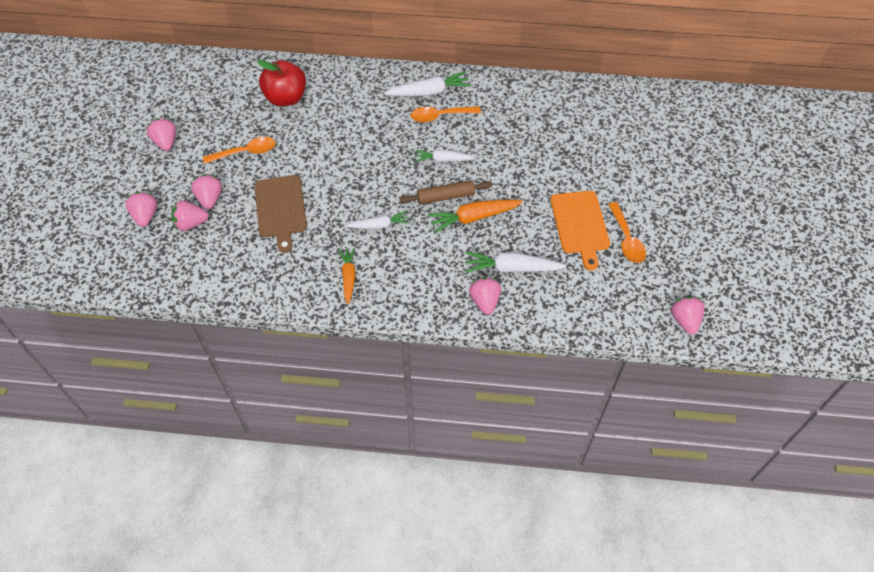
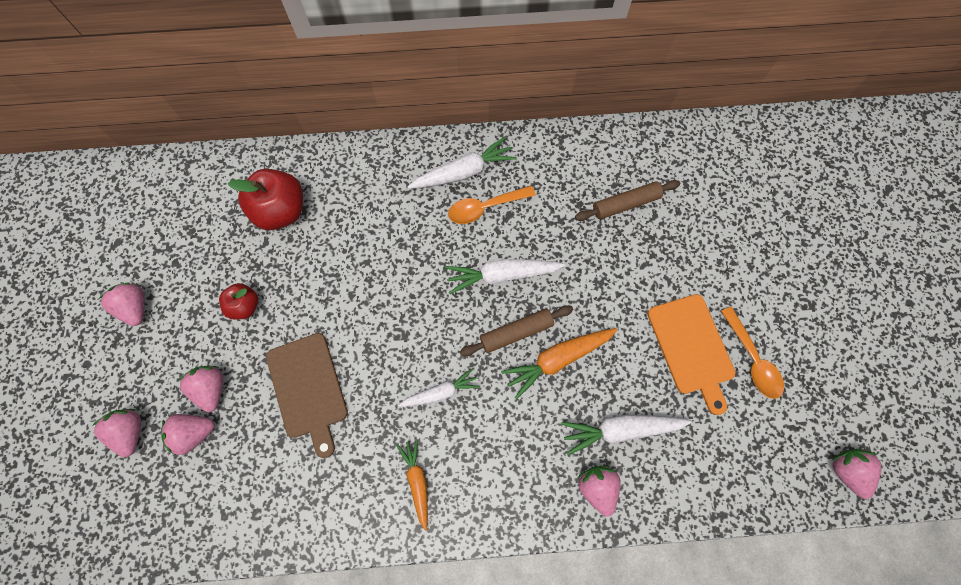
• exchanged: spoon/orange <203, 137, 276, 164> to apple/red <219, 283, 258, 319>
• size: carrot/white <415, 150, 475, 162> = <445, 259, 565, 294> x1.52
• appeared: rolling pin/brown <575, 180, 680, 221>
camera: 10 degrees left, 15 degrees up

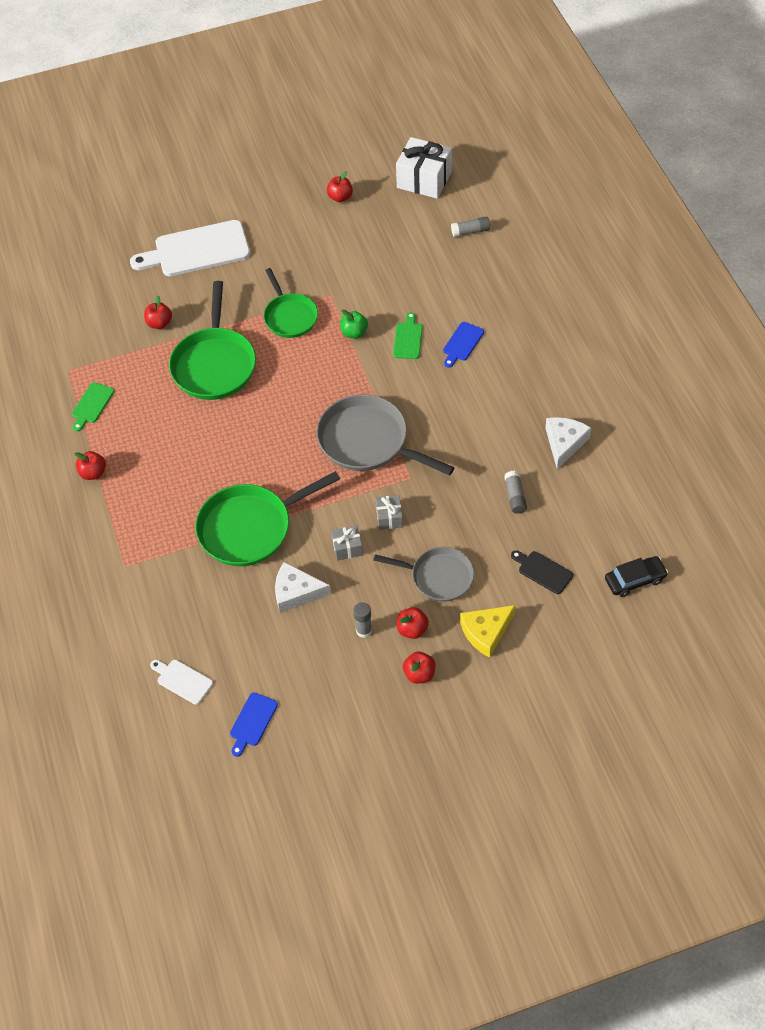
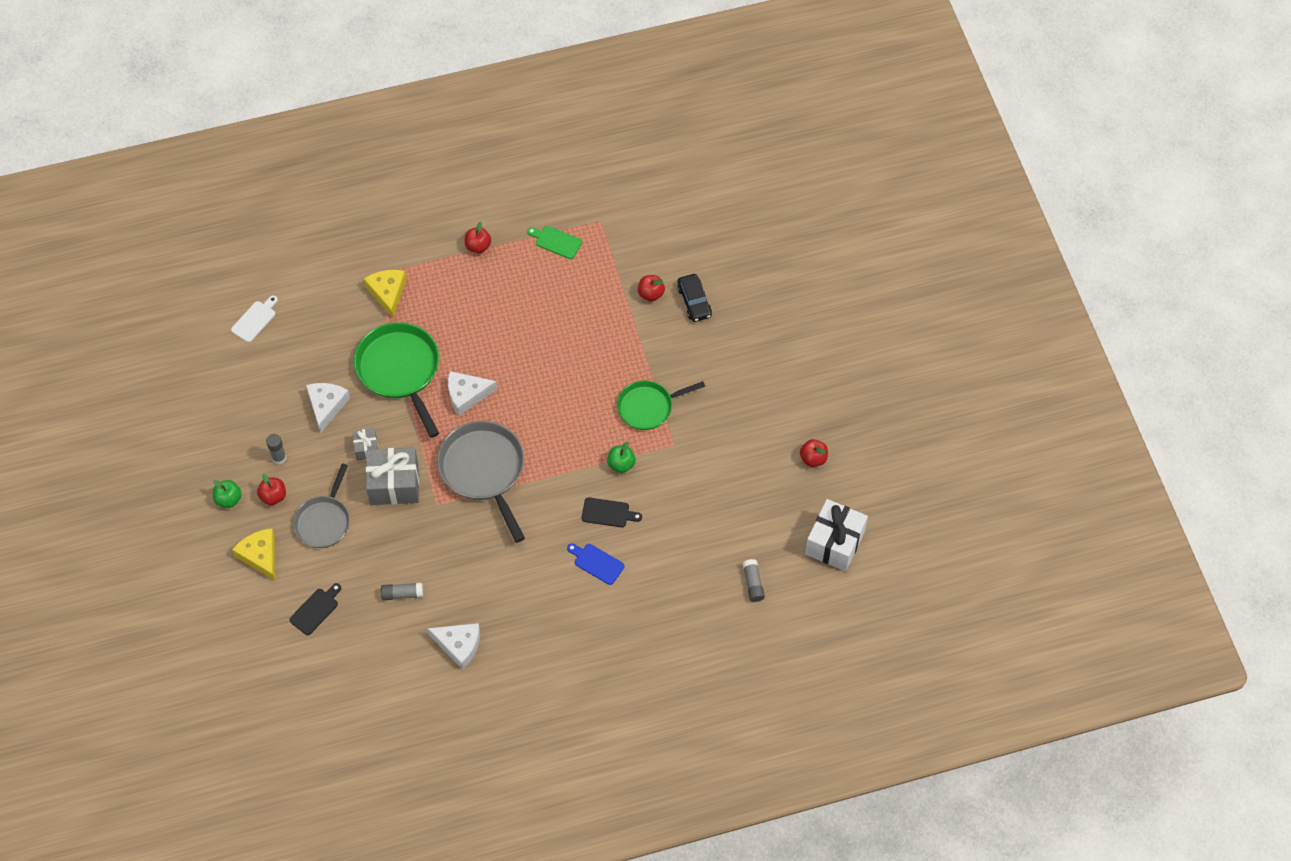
• colour: apple/red <403, 652, 435, 684> to apple/green <213, 480, 242, 508>
• appeared: cheese/yellow <364, 270, 407, 318>
• size: gift/grey <376, 495, 403, 530> = <366, 448, 419, 505> x1.97
• spun: pan/grey <317, 394, 455, 476> = <437, 421, 525, 543> 60 degrees counterclockwise
• appeared: cheese/white <448, 371, 497, 416>
• colour: cutting board/green <393, 312, 423, 359> to cutting board/black <581, 498, 642, 527>
• relocated: car/black <605, 556, 668, 597> to <677, 274, 712, 322>
• missing: cutting board/white <130, 220, 250, 276>
• missing: pan/green <169, 281, 256, 400>
• missing: cutting board/blue <230, 693, 278, 757>
camera: 90 degrees right, 5 degrees up

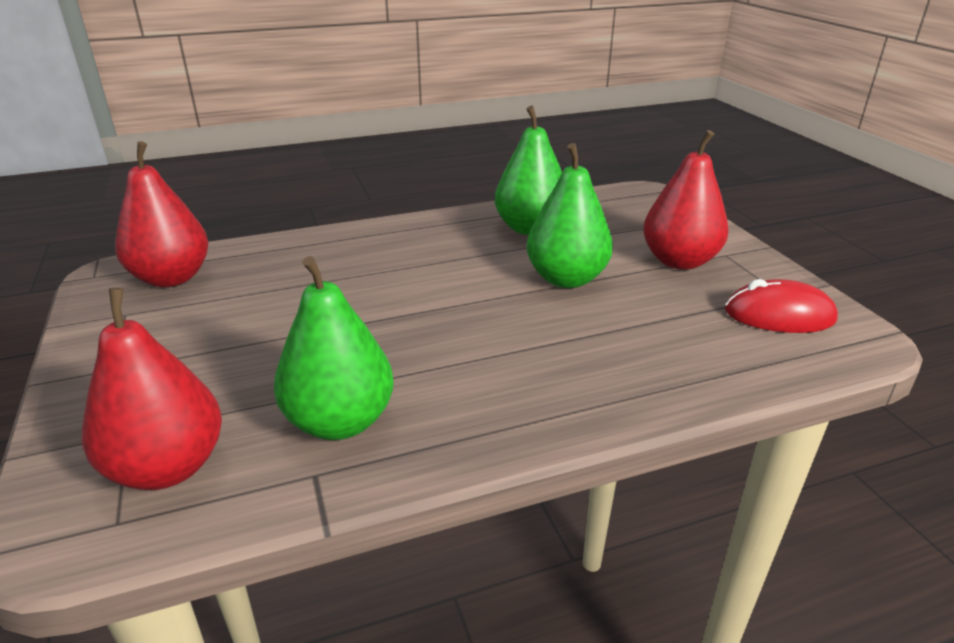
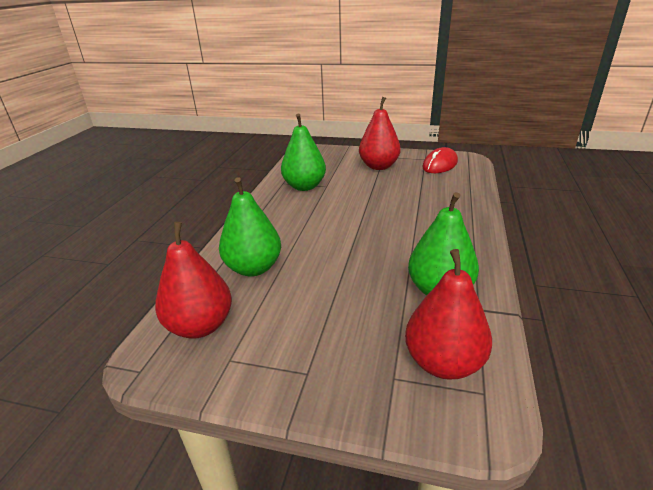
• relocated: pear/green <526, 143, 613, 288> to <219, 177, 281, 277>
camera: 55 degrees left, 0 degrees up

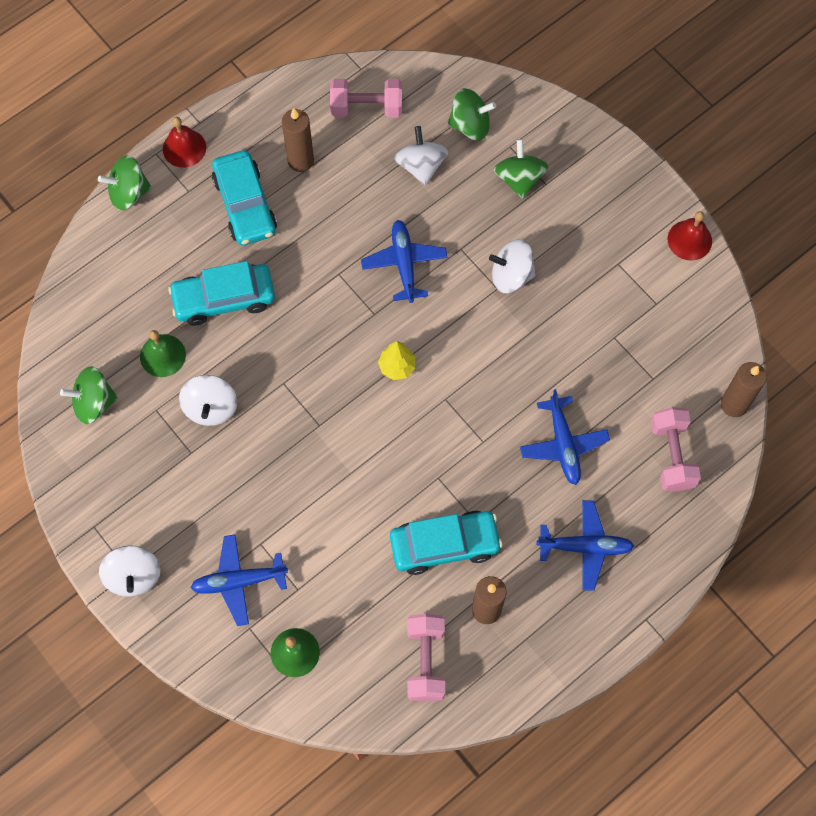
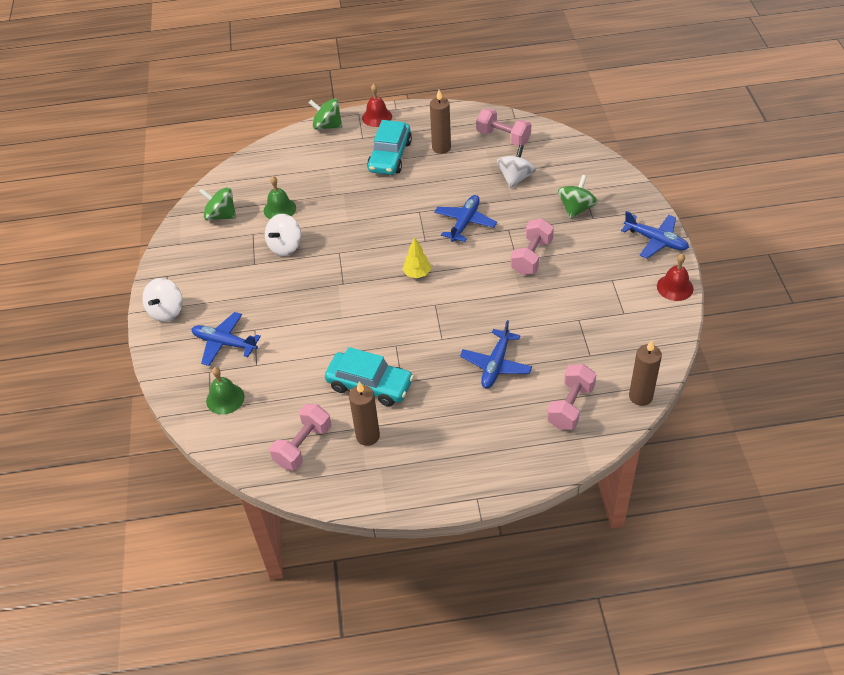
• exchanged: spinning top/white <489, 240, 536, 293> to dumbbell/pink <511, 219, 554, 275>
• relocated: plane/blue <537, 500, 634, 591> to <621, 211, 689, 259>
• missing: car/turquoise <168, 261, 275, 325>
• missing: spinning top/green <448, 88, 496, 141>
camera: 35 degrees right, 20 degrees down

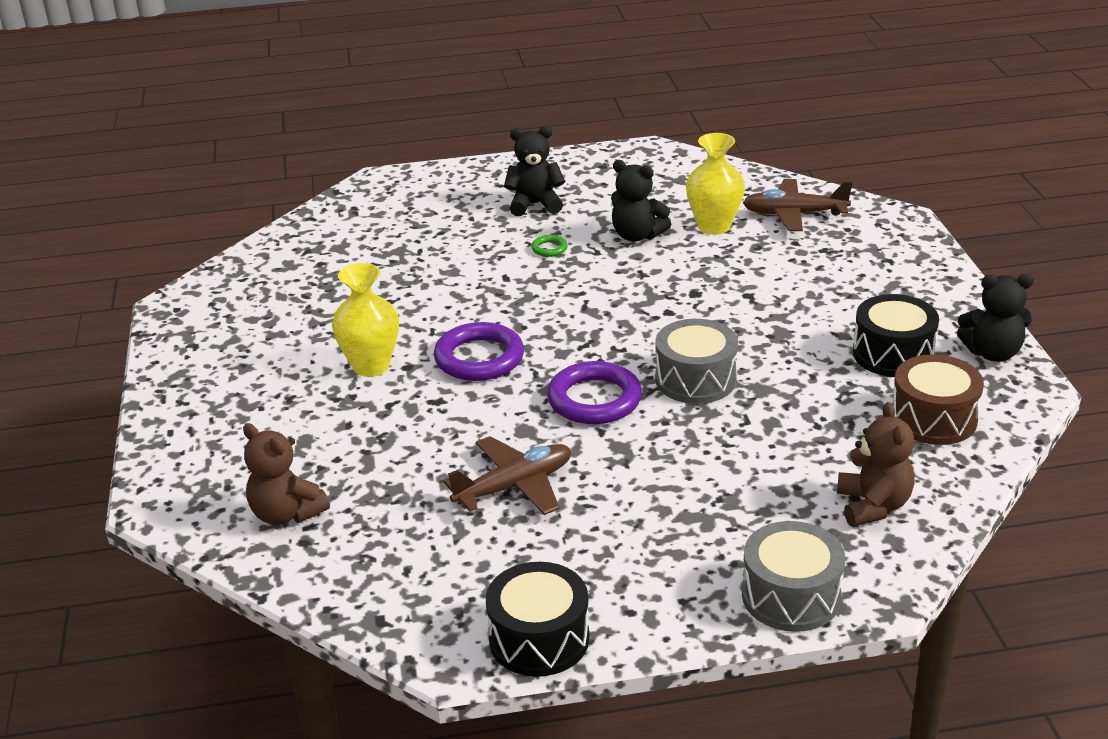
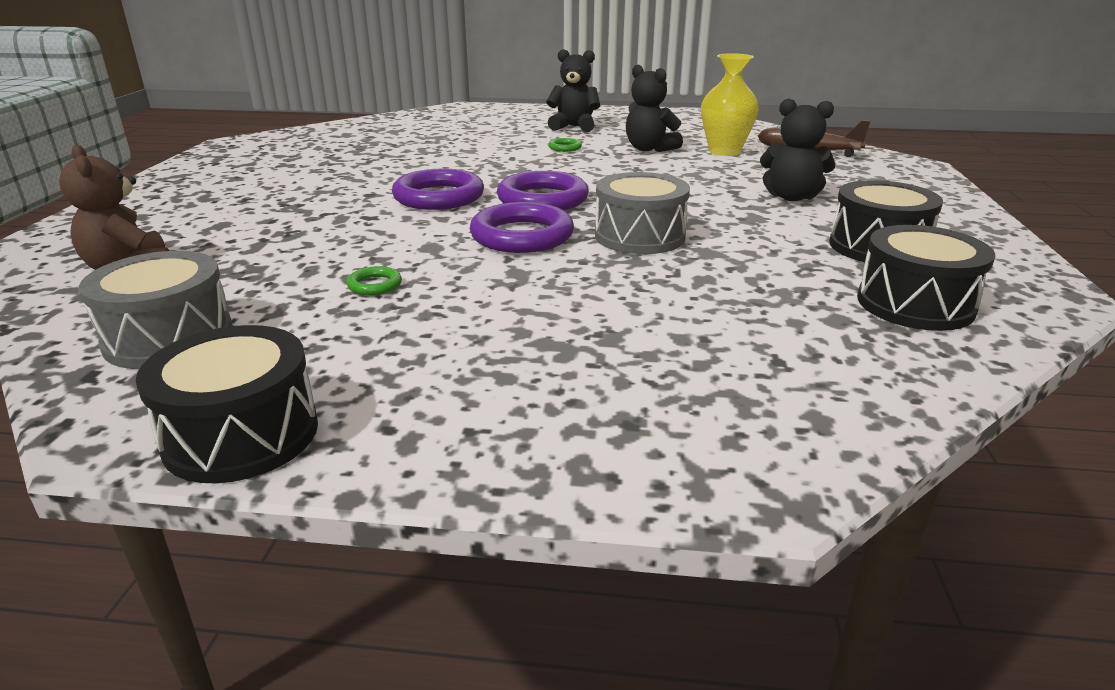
• relocated: drum/grey <742, 521, 845, 632> to <79, 251, 233, 369>
• exchanged: plane/brown <443, 436, 571, 515> to ring/green <347, 266, 402, 295>
• appeared: ring/purple <497, 171, 589, 210>
• relocated: teddy bear/black <957, 274, 1034, 362> to <760, 99, 836, 201>
• colour: drum/brown <892, 354, 984, 445> to drum/black <857, 225, 995, 331>
• missing: vase/yellow <332, 263, 399, 377>
• missing: teddy bear/brown <837, 402, 915, 527>
camera: 15 degrees right, 5 degrees down

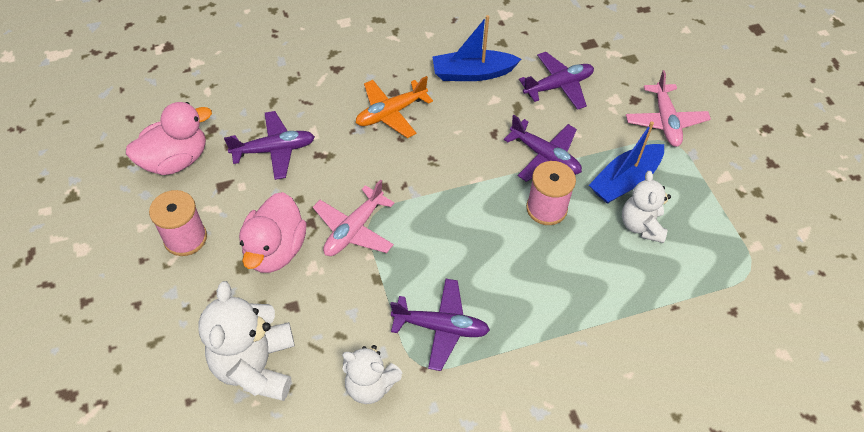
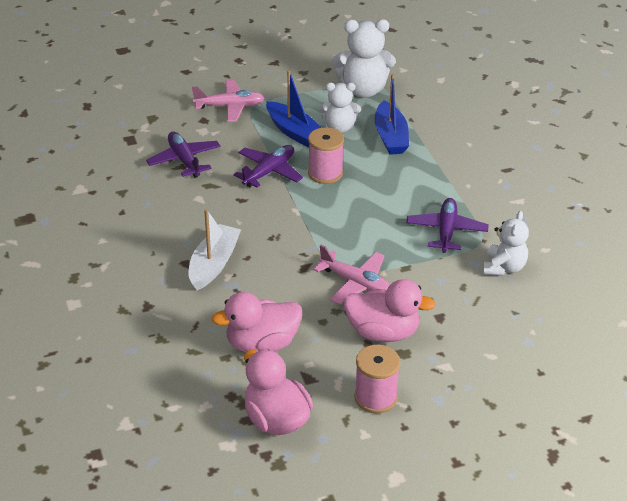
• exchanged: plane/orange <356, 76, 433, 138> to boat/white <188, 209, 241, 290>
• exchanged: plane/purple <224, 111, 315, 180> to duck/pink <212, 292, 302, 352>
• relocated: teddy bear/white <198, 281, 295, 401> to <332, 19, 396, 98>
• relocated: boat/blue <432, 15, 521, 81> to <375, 74, 409, 155>
camera: 90 degrees left, 15 degrees down

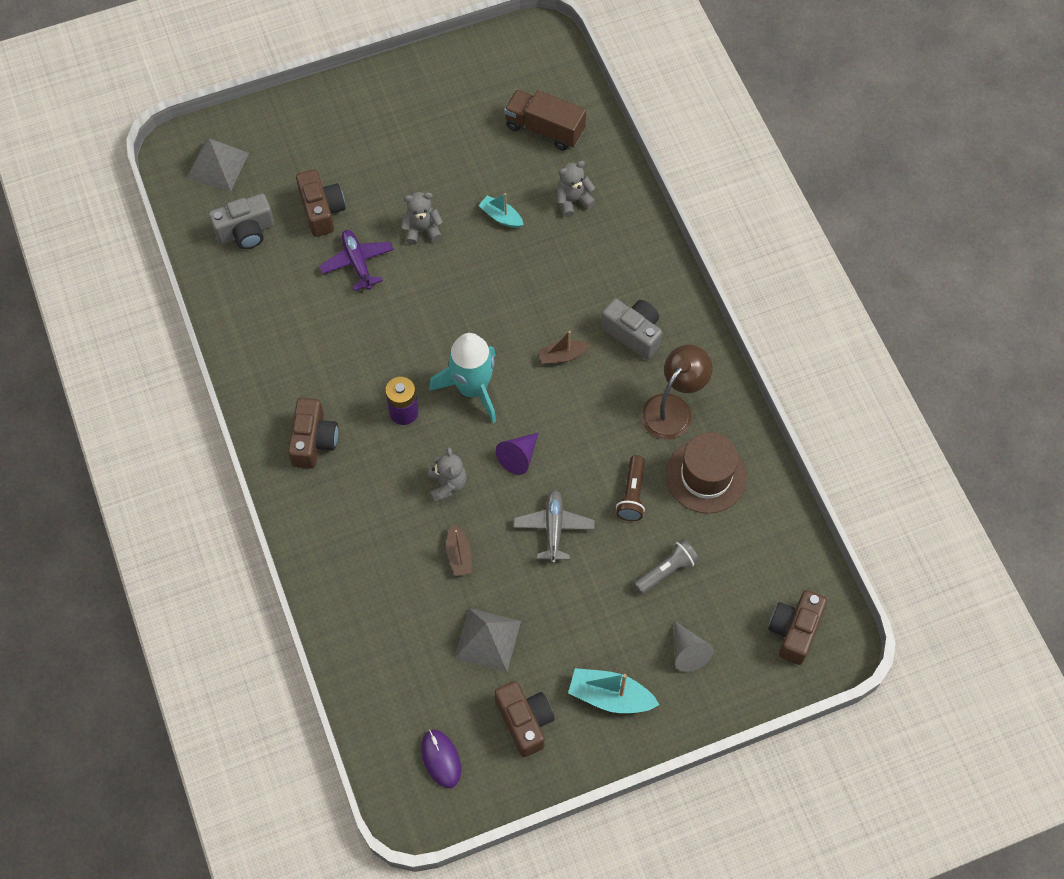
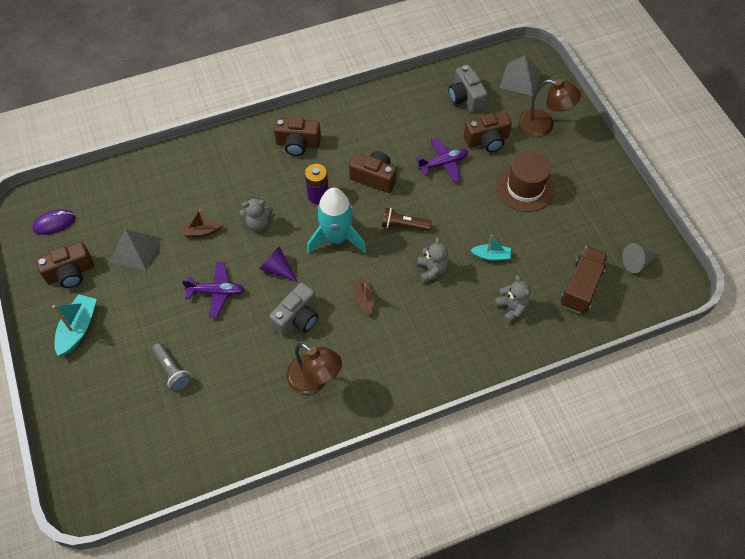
• colour: plane/grey <513, 490, 595, 563> to plane/purple <182, 262, 245, 317>
• relocated: camera/grey <601, 299, 662, 360> to <269, 283, 318, 337>
• relocated: camera/brown <768, 590, 827, 665> to <349, 151, 397, 193>
• relocated: flashlight/brown <616, 455, 645, 521> to <382, 208, 432, 231>
• relocated: teddy bear/grey <401, 192, 443, 245> to <418, 237, 448, 283>
• spun: boat/turquoise <479, 193, 523, 228> = <470, 235, 511, 261> 60 degrees clockwise
• relocated: hat/brown <666, 432, 747, 513> to <496, 151, 555, 212>
• appeared: lamp/brown <518, 79, 581, 137>
• relocated: cone/grey <674, 621, 714, 672> to <622, 243, 659, 273>
camera: 90 degrees right, 5 degrees down

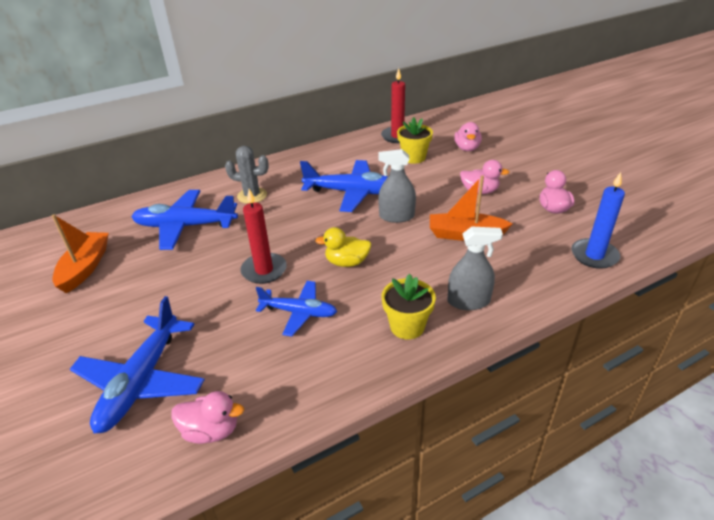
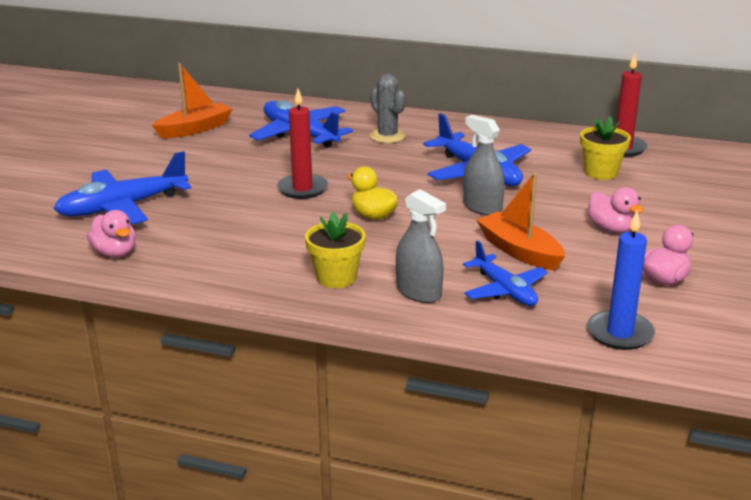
• relocated: plane/blue <256, 281, 337, 336> to <463, 240, 548, 306>
• missing: duck/pink <454, 122, 482, 151>
camera: 45 degrees right, 10 degrees down

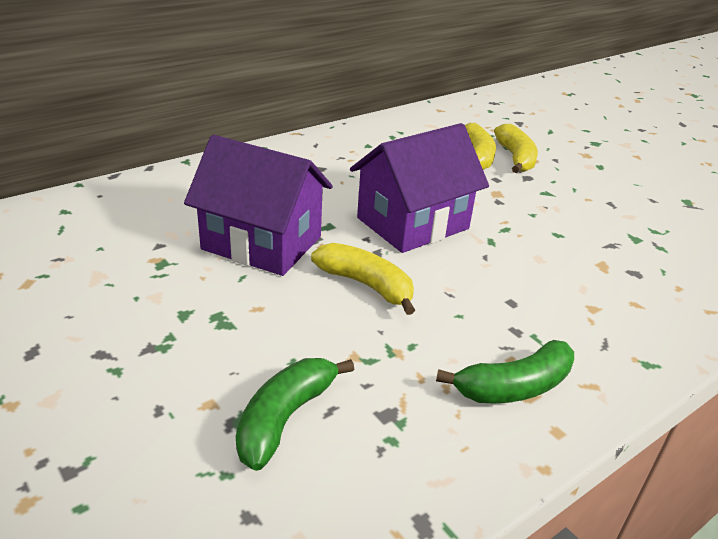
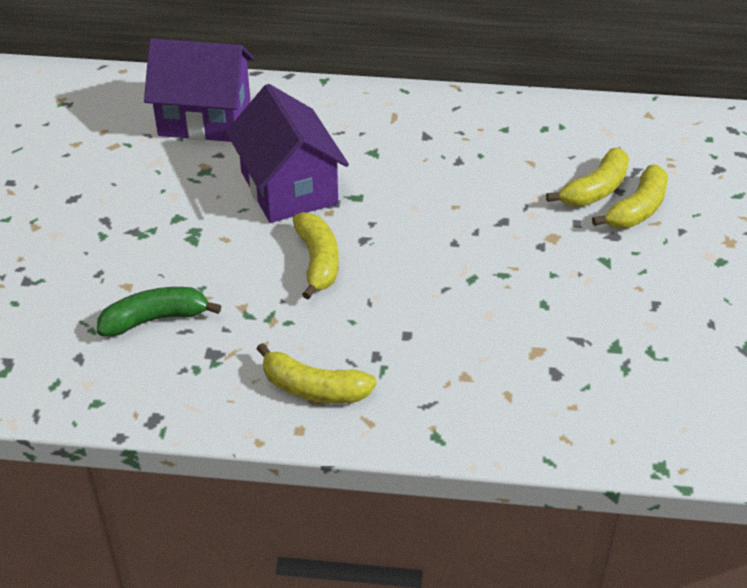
• relocated: house/purple <350, 123, 489, 253> to <144, 38, 254, 142>
• colour: banana/green <436, 340, 574, 403> to banana/yellow <257, 343, 377, 403>
camera: 45 degrees right, 10 degrees up

